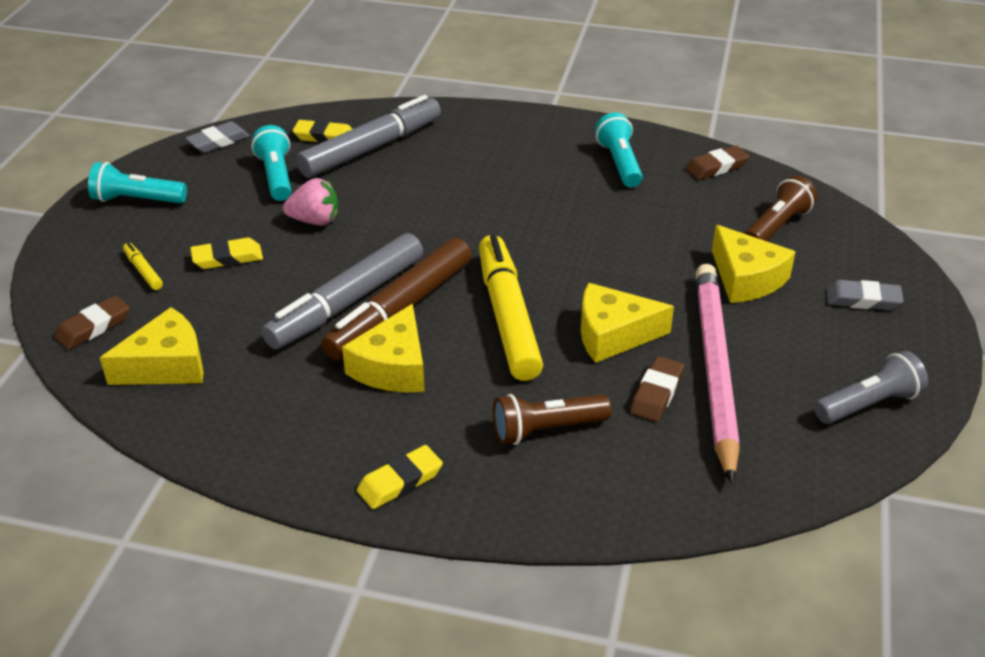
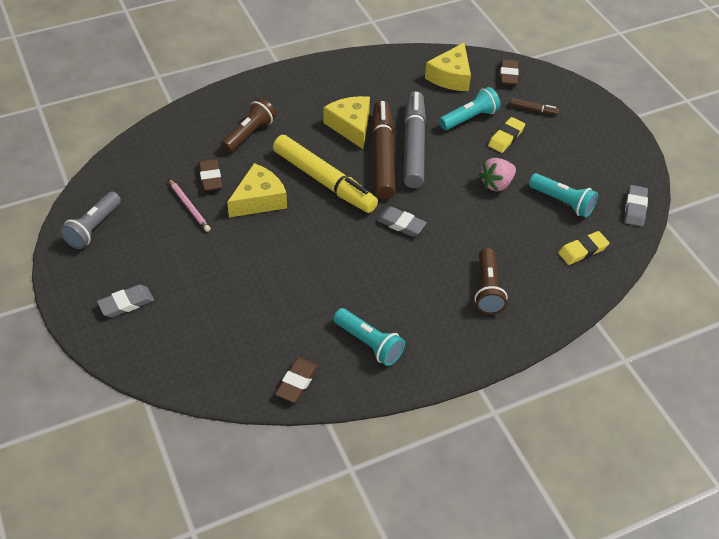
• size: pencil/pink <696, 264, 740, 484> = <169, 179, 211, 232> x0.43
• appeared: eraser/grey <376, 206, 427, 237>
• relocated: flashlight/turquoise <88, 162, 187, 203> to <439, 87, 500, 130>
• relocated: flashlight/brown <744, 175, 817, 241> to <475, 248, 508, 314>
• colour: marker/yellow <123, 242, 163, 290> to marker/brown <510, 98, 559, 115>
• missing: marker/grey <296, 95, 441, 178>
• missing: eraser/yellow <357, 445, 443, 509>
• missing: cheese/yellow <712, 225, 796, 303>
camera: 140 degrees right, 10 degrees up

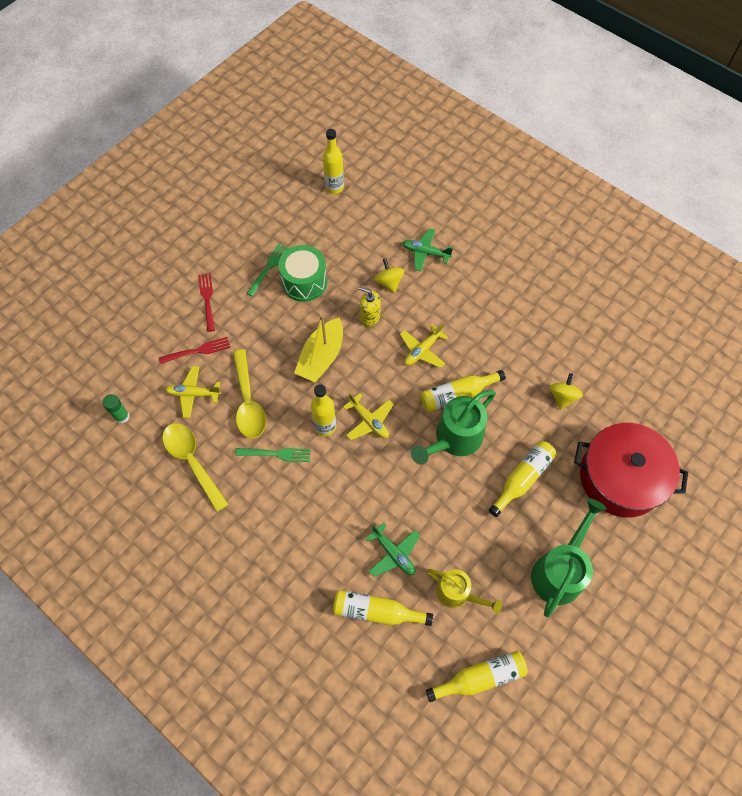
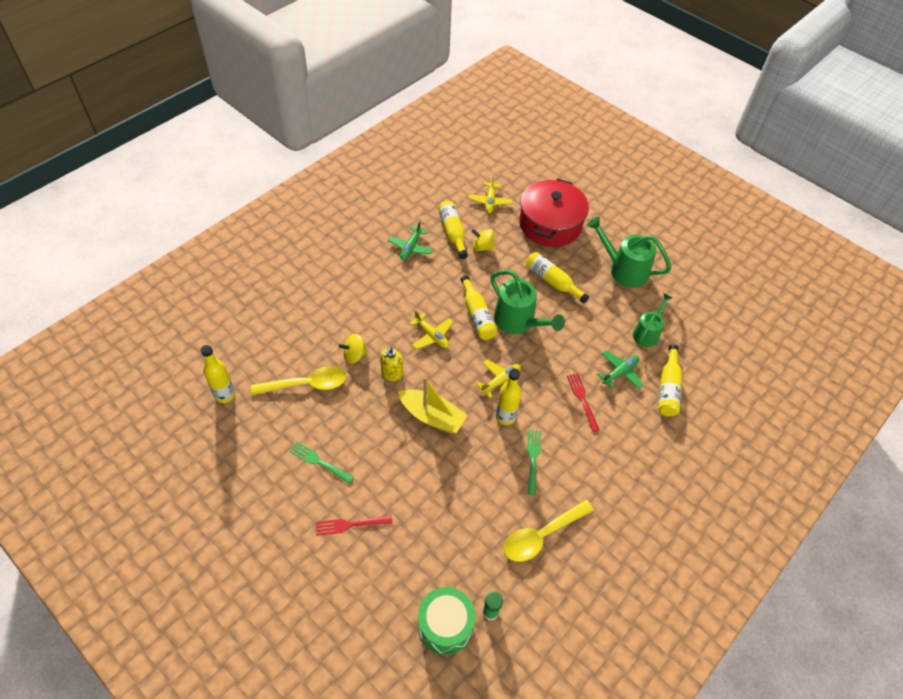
• relocated: spoon/yellow <233, 349, 266, 438> to <251, 366, 347, 395>
• relocated: plane/green <402, 228, 453, 271> to <388, 221, 433, 260>
• relocated: drum/green <278, 245, 327, 302> to <418, 587, 476, 655>
• relocated: bottle/yellow <426, 650, 528, 702> to <438, 201, 468, 259>
• relocated: plane/yellow <165, 366, 221, 418> to <468, 175, 513, 213>
• relocated: fork/red <159, 337, 230, 364> to <567, 373, 599, 432>
• colour: watering can/yellow <427, 569, 502, 614> to watering can/green <633, 293, 672, 347>
camera: 90 degrees left, 10 degrees down

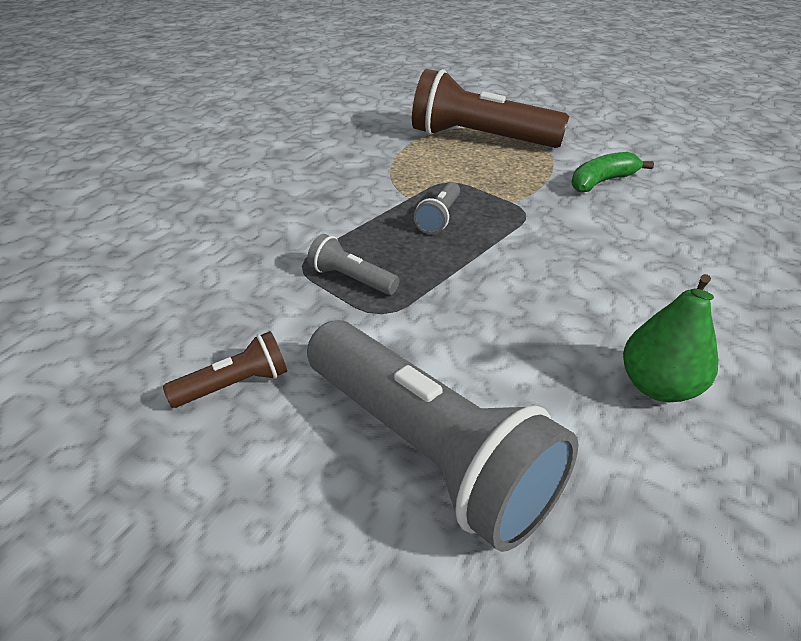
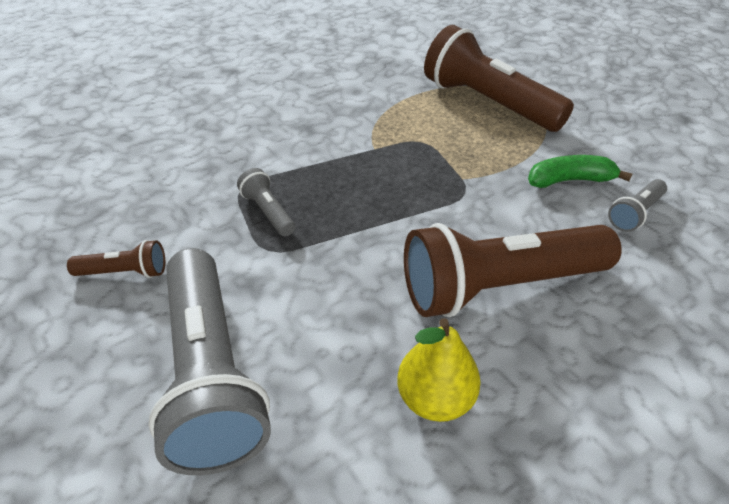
• colour: pear/green <623, 274, 718, 402> to pear/yellow <397, 318, 481, 422>
• appeared: flashlight/brown <404, 223, 622, 317>
• relocated: flashlight/grey <414, 182, 460, 234> to <608, 179, 667, 232>
camera: 25 degrees right, 5 degrees up

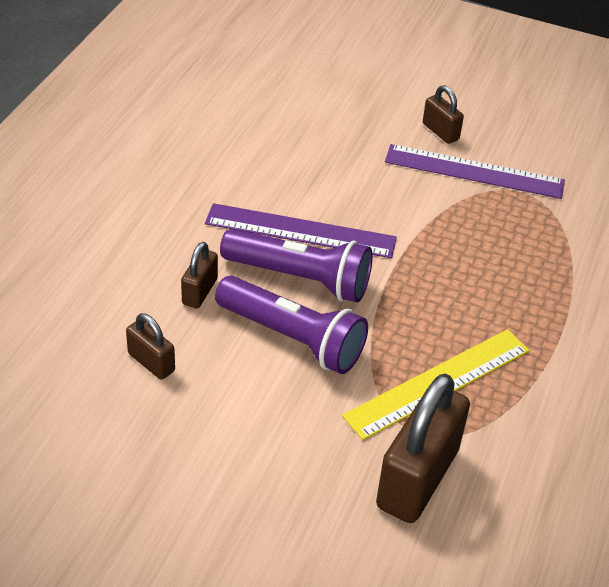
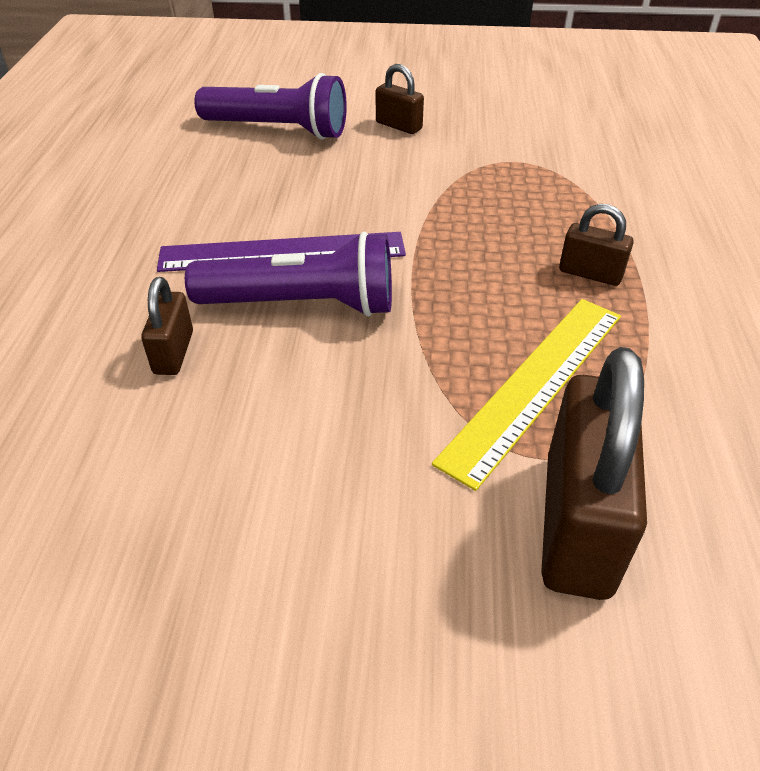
• relocated: flashlight/purple <215, 276, 368, 374> to <194, 73, 347, 140>
• relocated: padlock/brown <126, 313, 175, 380> to <559, 204, 634, 286>
• missing: ruler/purple <385, 144, 565, 199>
camera: 15 degrees left, 0 degrees up

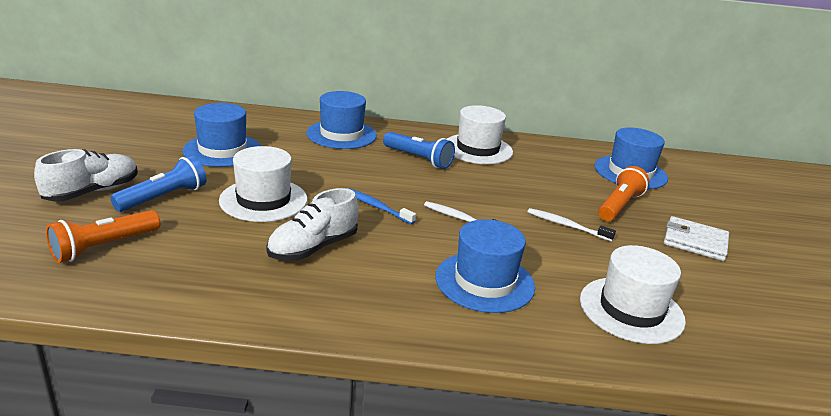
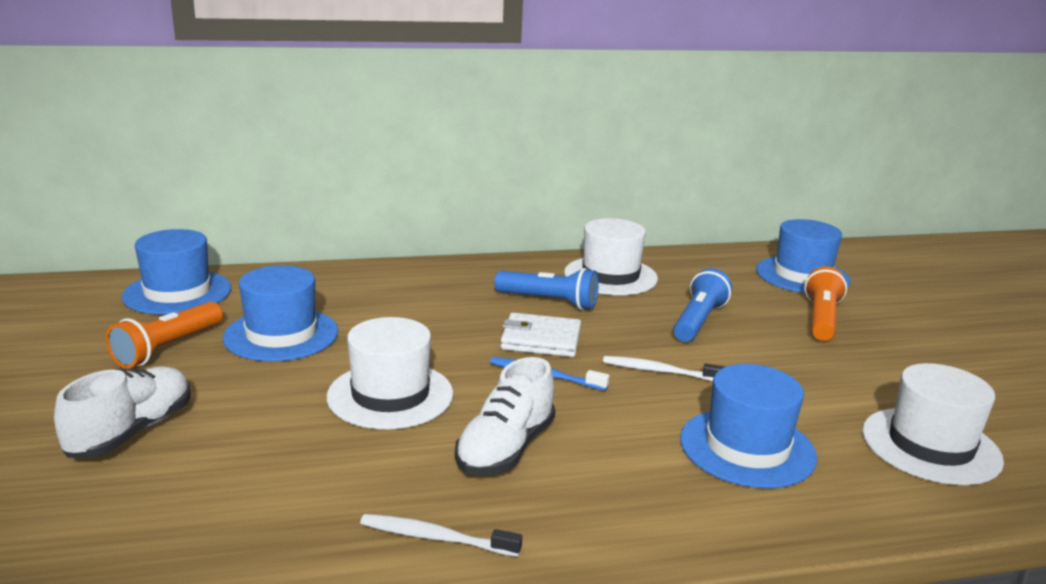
• relocated: flashlight/orange <46, 210, 161, 263> to <106, 302, 223, 368>
• relocated: hat/blue <306, 91, 377, 149> to <122, 229, 231, 315>
• relocated: toothbrush/white <527, 208, 616, 242> to <360, 514, 522, 557>
• relocated: wallet/white <664, 216, 729, 261> to <500, 313, 581, 357>
• relocated: flashlight/blue <110, 155, 207, 212> to <673, 268, 732, 342>
camera: 15 degrees left, 5 degrees down

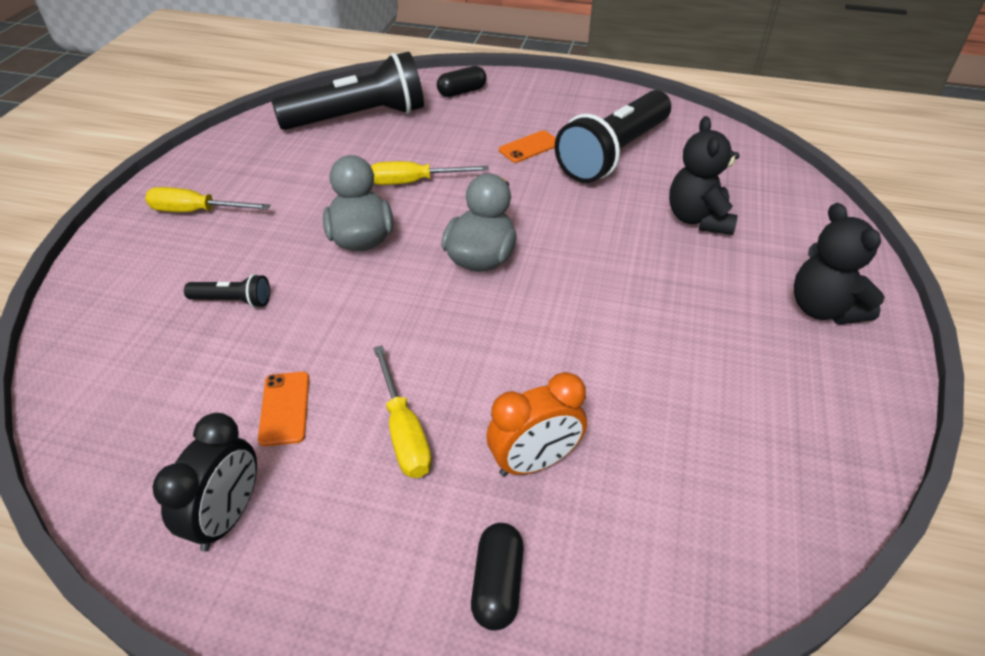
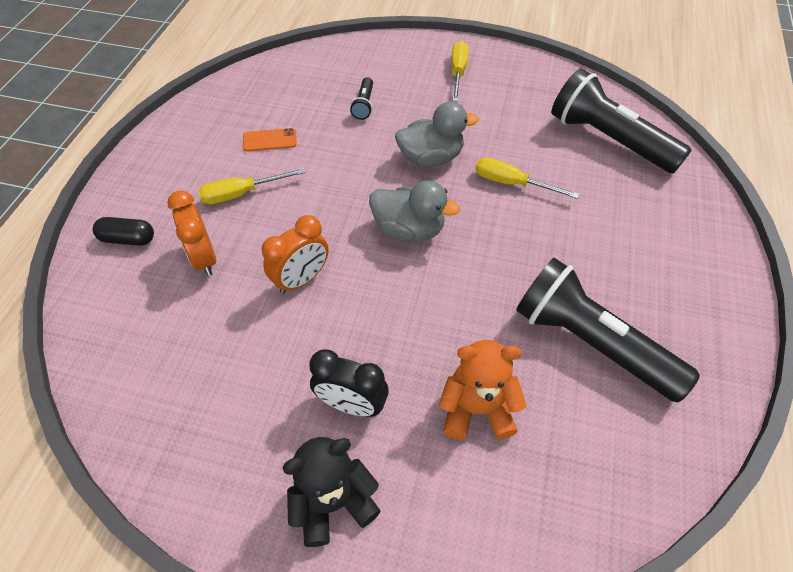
• appeared: clock/orange <262, 215, 329, 294>
• relocated: clock/black <152, 413, 257, 552> to <309, 349, 389, 417>
• colour: teddy bear/black <669, 116, 740, 235> to teddy bear/orange <439, 340, 526, 440>
• spun: screwdriver/yellow <371, 161, 489, 185> = <475, 157, 579, 199> 60 degrees counterclockwise
• spun: flashlight/black <272, 51, 424, 130> = <551, 68, 692, 173> 150 degrees clockwise
• missing: capsule/black <437, 66, 487, 97>
• missing: phone/orange <499, 130, 556, 163>
camera: 90 degrees right, 10 degrees up

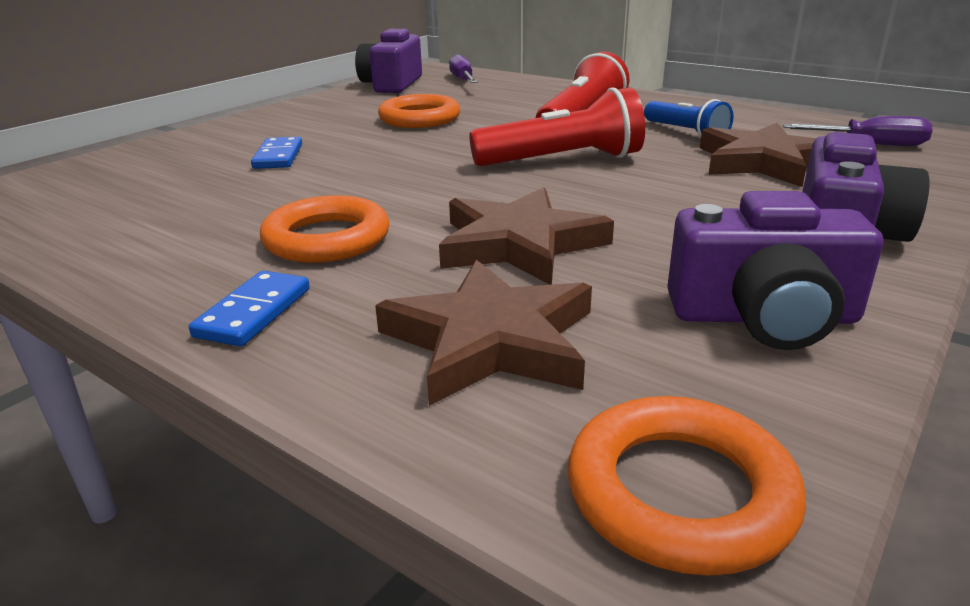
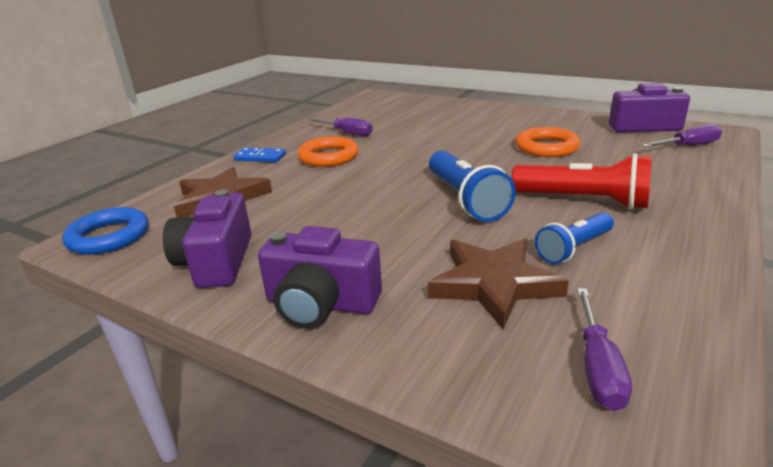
• colour: ring/orange <568, 396, 806, 576> to ring/blue <62, 207, 148, 255>
• appeared: screwdriver/purple <309, 118, 373, 136>
• colour: flashlight/red <469, 87, 645, 166> to flashlight/blue <429, 151, 516, 222>
• missing: domino/blue <251, 137, 302, 169>
• missing: star/brown <439, 187, 614, 285>
camera: 85 degrees right, 0 degrees up

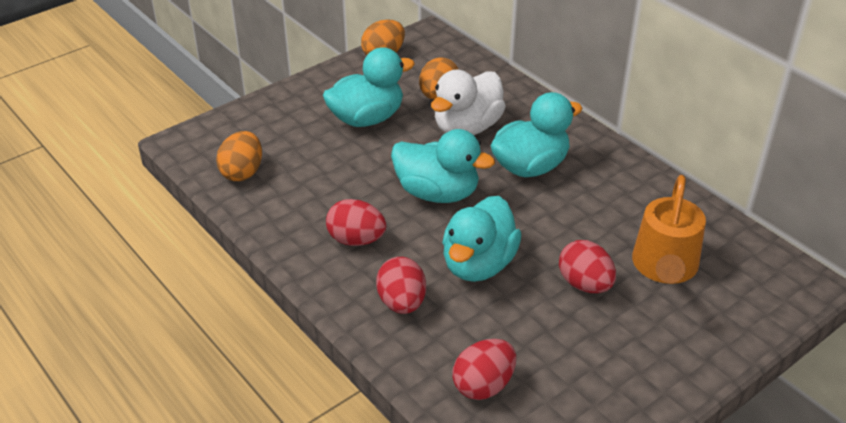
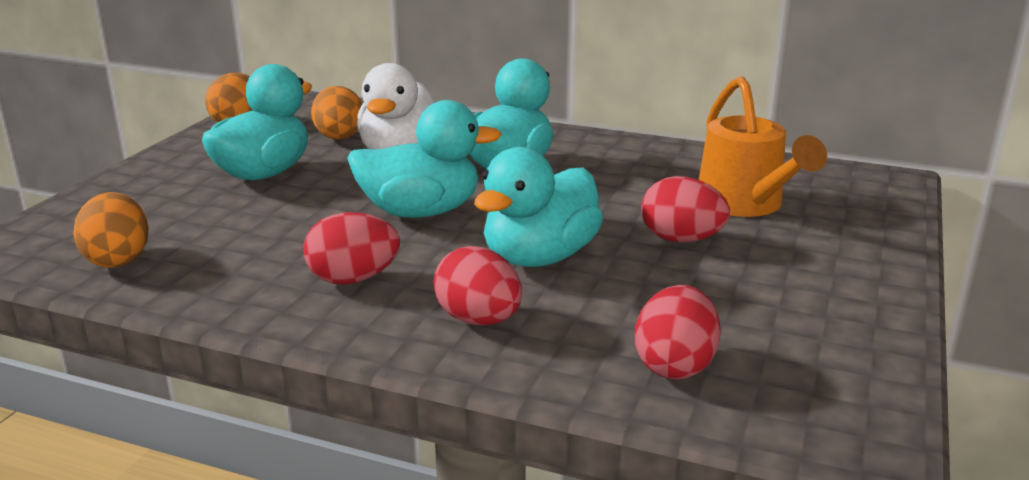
• spun: duck/turquoise <442, 196, 521, 282> = <474, 147, 603, 267> 45 degrees clockwise
camera: 30 degrees left, 15 degrees down

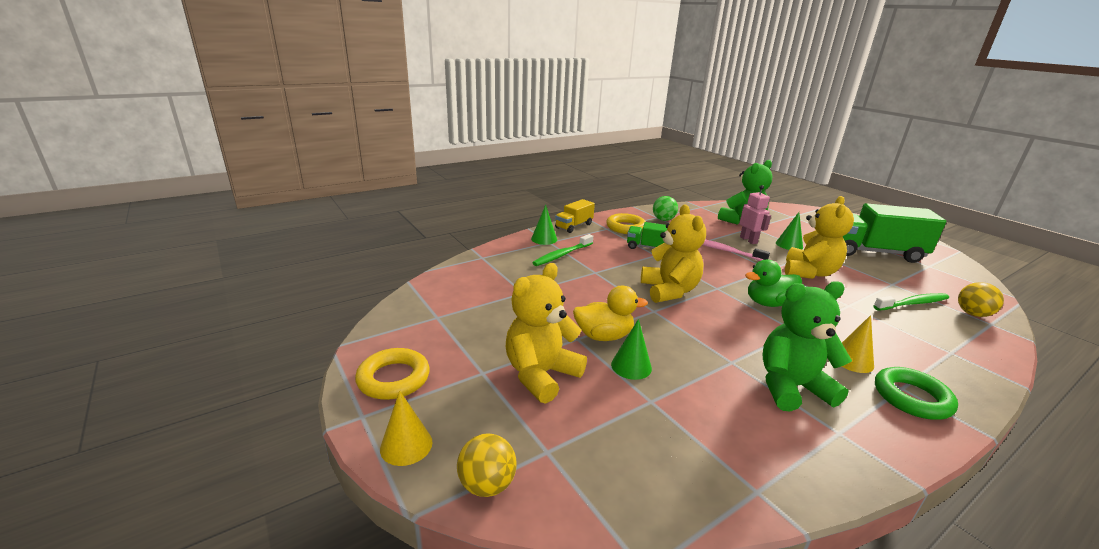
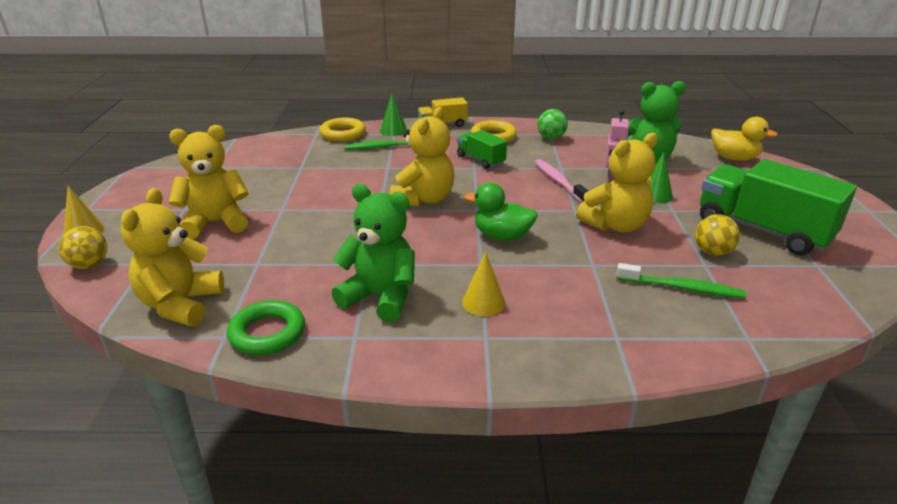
• appeared: teddy bear/yellow <121, 188, 224, 326>
• relocated: ring/green <875, 367, 958, 420> to <227, 300, 305, 355>
• relocated: ring/yellow <355, 348, 430, 400> to <320, 118, 366, 142>
• relocated: ball/yellow <958, 282, 1004, 317> to <695, 214, 740, 256>
• relocated: duck/yellow <573, 285, 648, 341> to <711, 117, 778, 161>
• missing: cone/green <611, 319, 652, 380>
camera: 35 degrees right, 5 degrees up

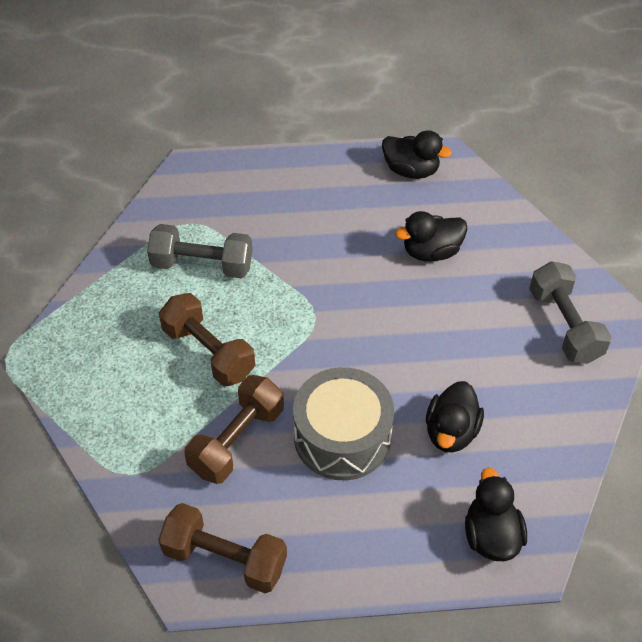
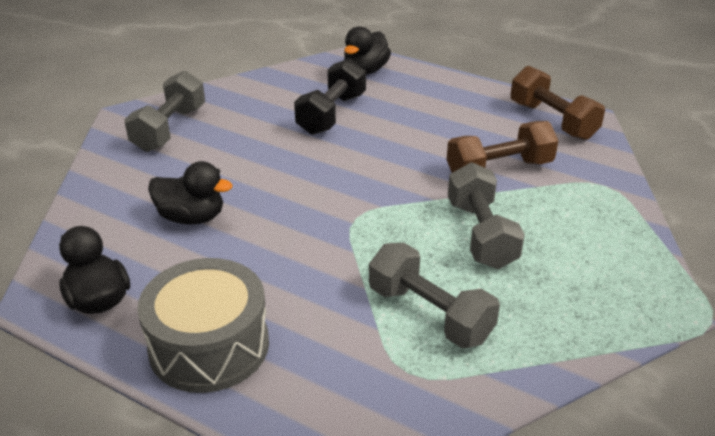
• relocated: drum/grey <293, 367, 394, 480> to <137, 258, 269, 393>
• exchanged: duck/black <426, 381, 484, 453> to dumbbell/black <294, 58, 366, 135>
• colour: dumbbell/brown <159, 293, 255, 386> to dumbbell/grey <448, 162, 525, 269>
camera: 145 degrees left, 15 degrees down

